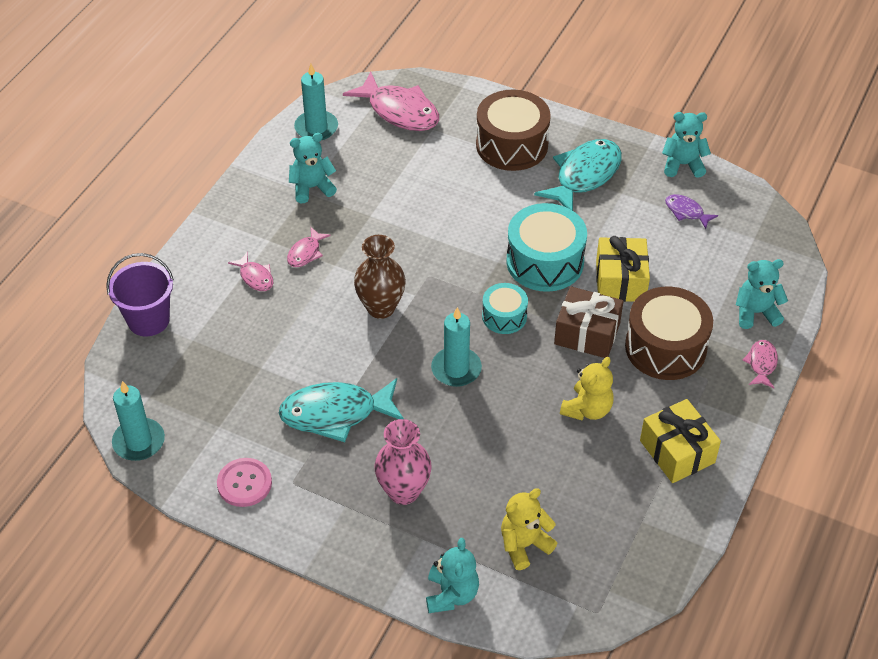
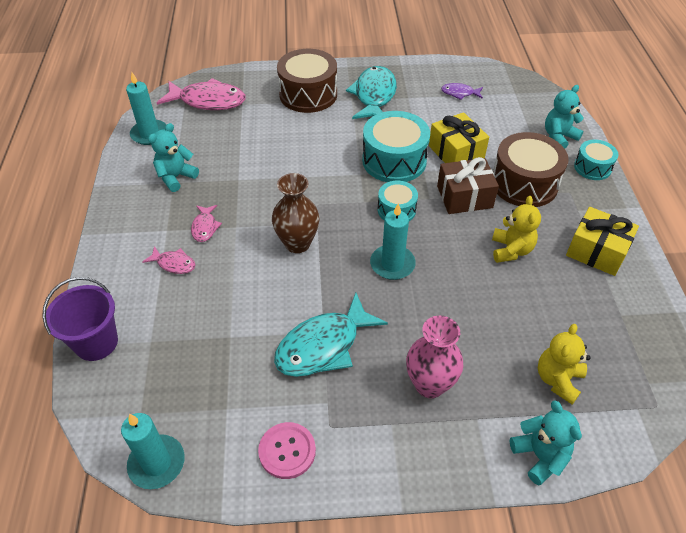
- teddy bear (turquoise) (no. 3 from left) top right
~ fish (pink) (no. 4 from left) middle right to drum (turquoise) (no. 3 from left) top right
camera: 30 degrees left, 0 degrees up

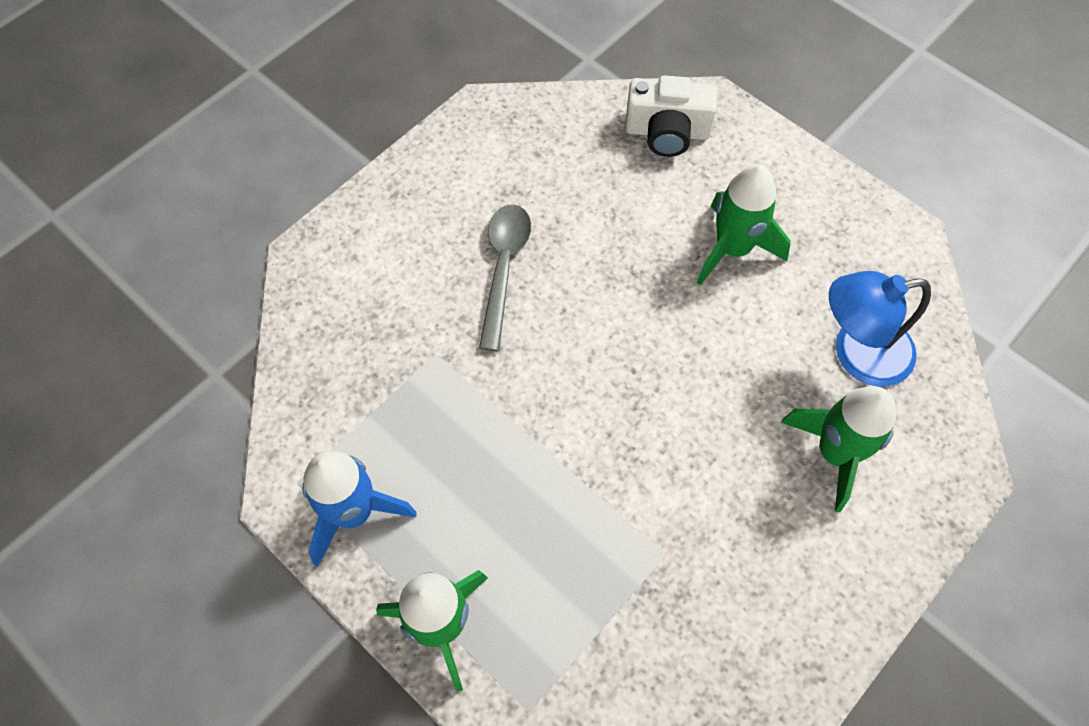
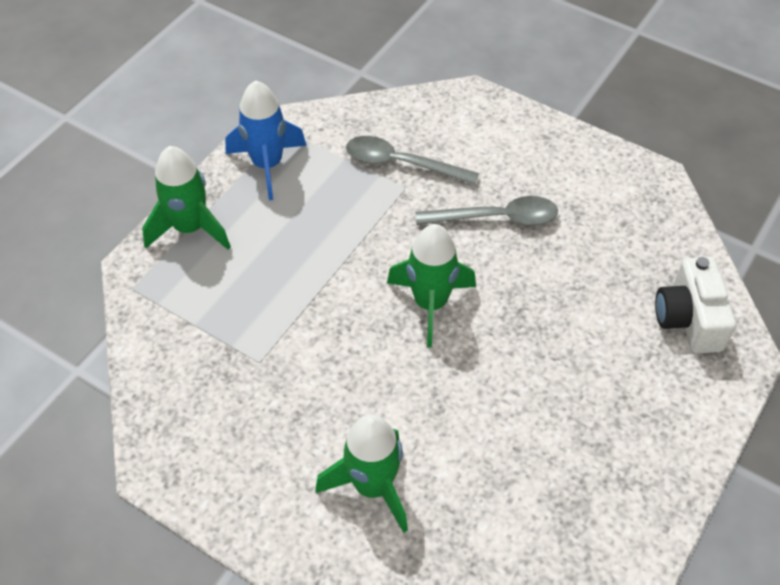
- lamp (blue) middle right
+ spoon (grey) (no. 1 from left) top centre
~ rocket (green) (no. 2 from left in the first image) top right to rocket (green) (no. 3 from left) centre
camera: 80 degrees right, 10 degrees down

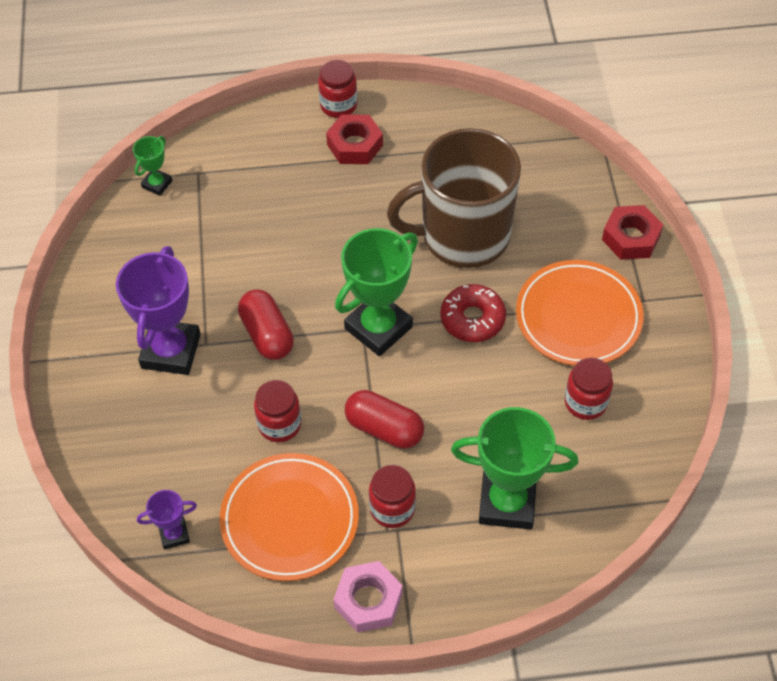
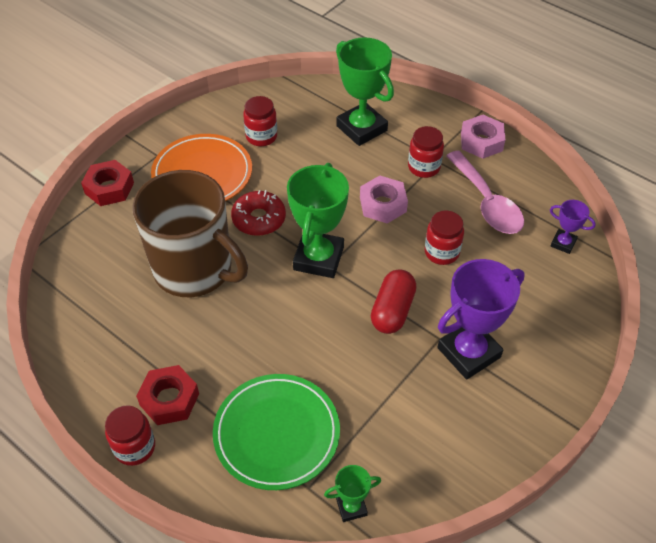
+ plate (green) bottom centre
~ plate (orange) (no. 1 from left) bottom centre to spoon (pink) middle right
~ capsule (red) (no. 2 from left) centre to nut (pink) (no. 1 from left) centre
~ trophy (green) (no. 2 from left in the first image) centre = centre 75 degrees counterclockwise
camera: 135 degrees left, 5 degrees down

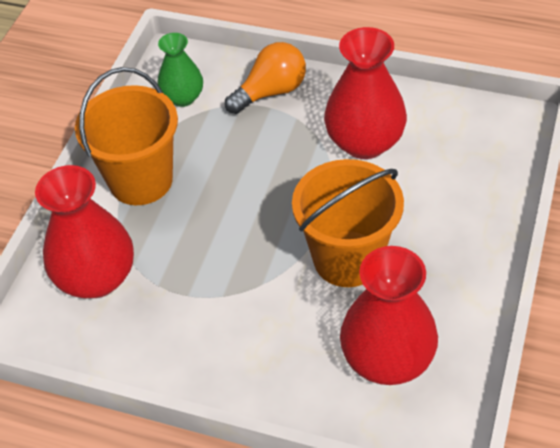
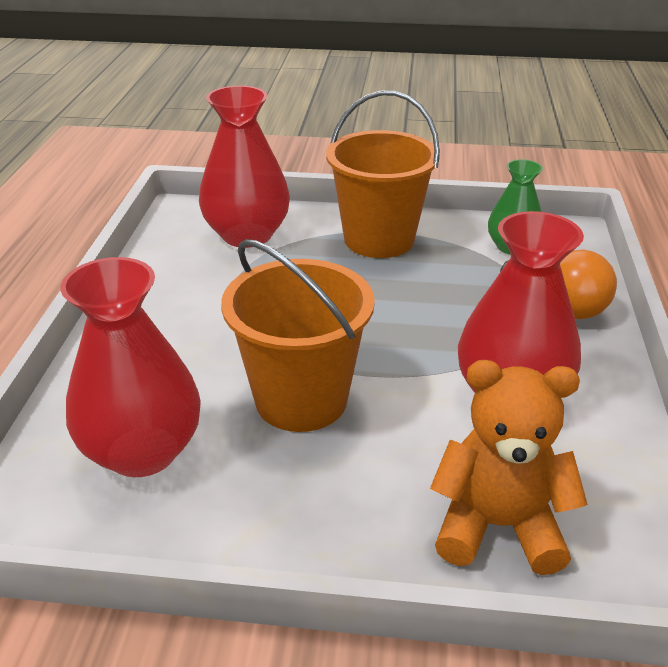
+ teddy bear (orange) bottom right
camera: 75 degrees right, 15 degrees down

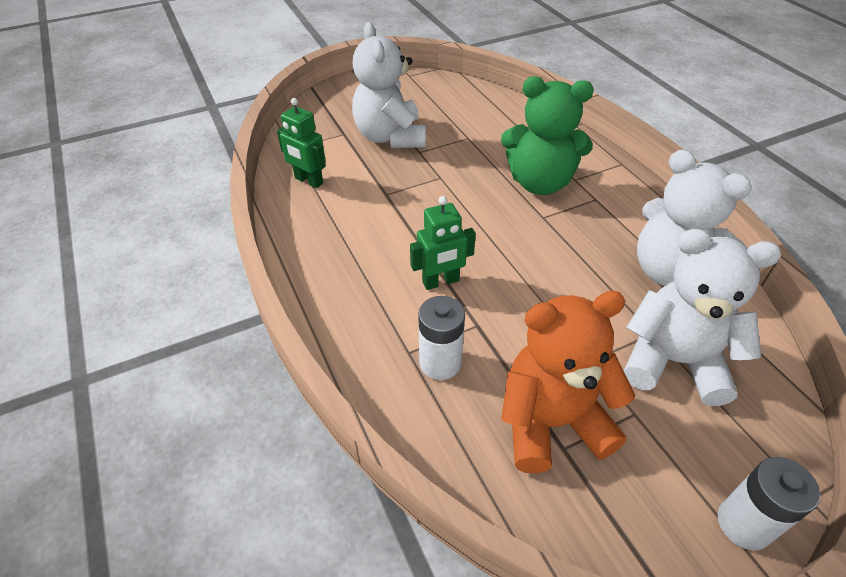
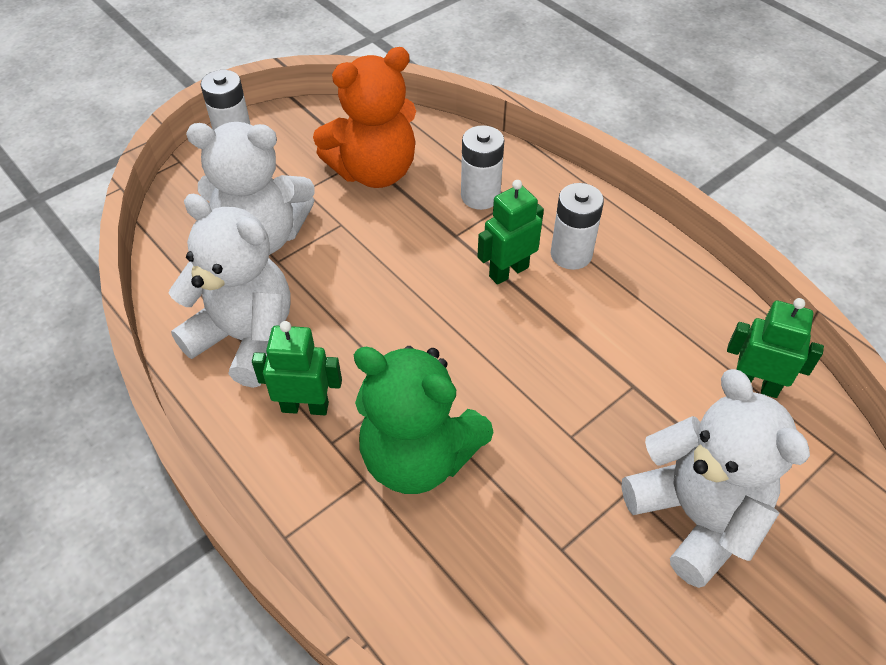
+ robot (green) (no. 1 from left) centre
+ battery (white) (no. 3 from left) centre
~ teddy bear (green) top centre = centre 150 degrees counterclockwise
camera: 165 degrees right, 5 degrees up

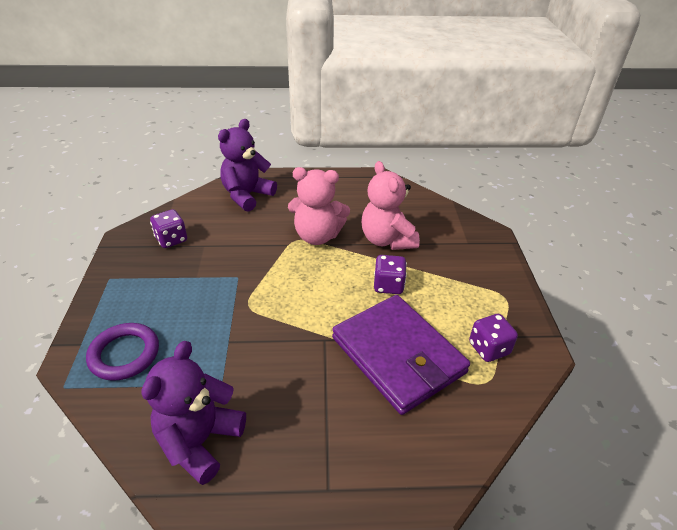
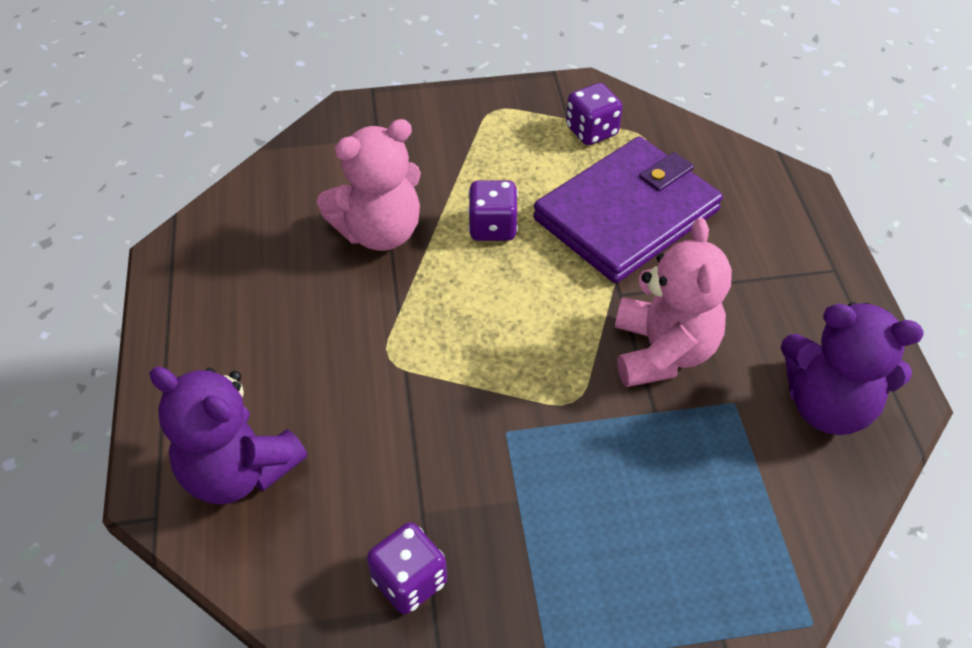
- ring (purple) middle left
~ teddy bear (pink) (no. 1 from left in the first image) centre to teddy bear (pink) (no. 2 from left) middle right
camera: 95 degrees left, 10 degrees up

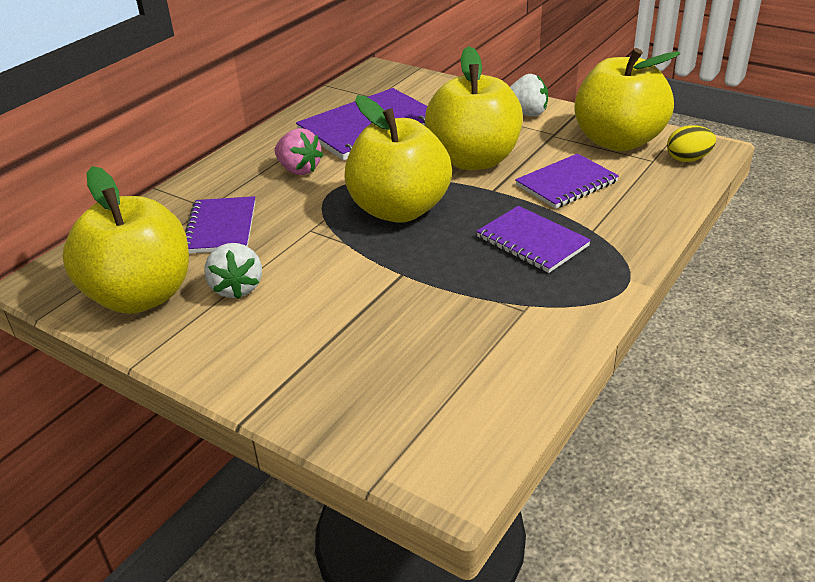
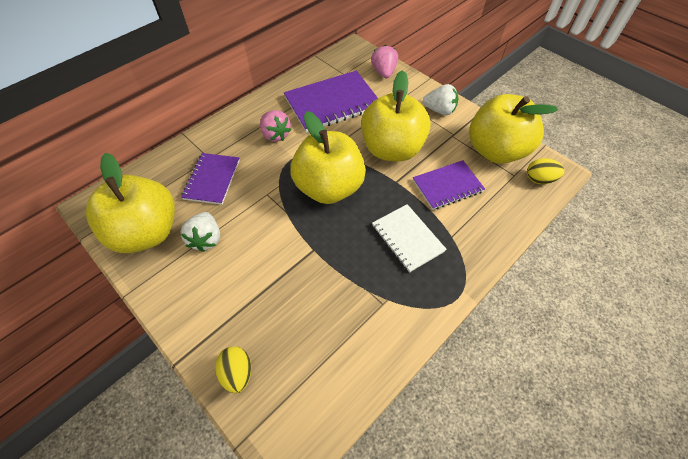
+ egg (yellow) (no. 1 from left) bottom centre
+ strawberry (pink) (no. 2 from left) top centre
~ notebook (purple) (no. 3 from left) centre to notebook (white) centre
camera: 10 degrees right, 20 degrees up

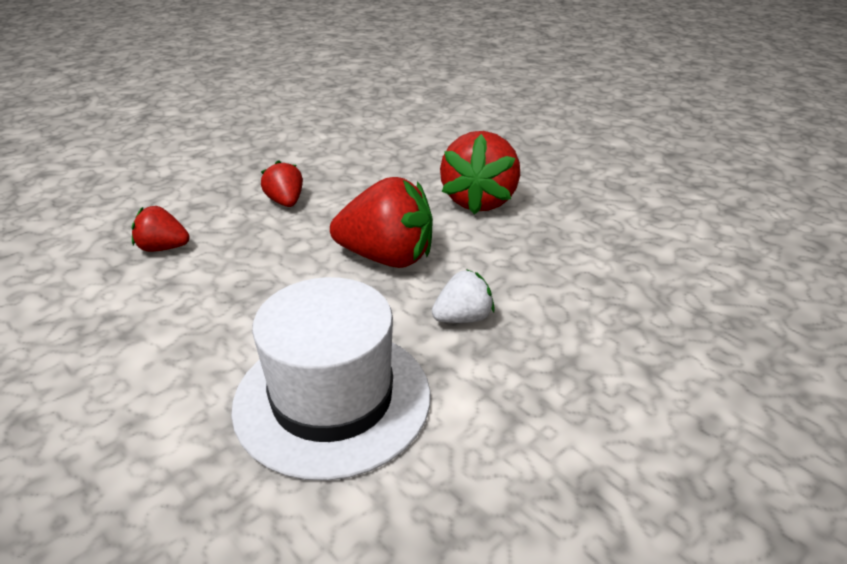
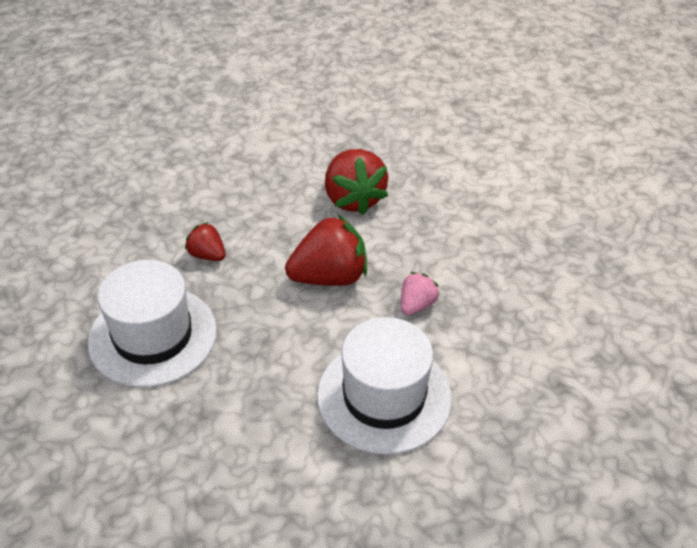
~ strawberry (red) (no. 1 from left) middle left to hat (white) (no. 1 from left) middle left
~ strawberry (white) centre to strawberry (pink) centre
camera: 30 degrees left, 10 degrees up

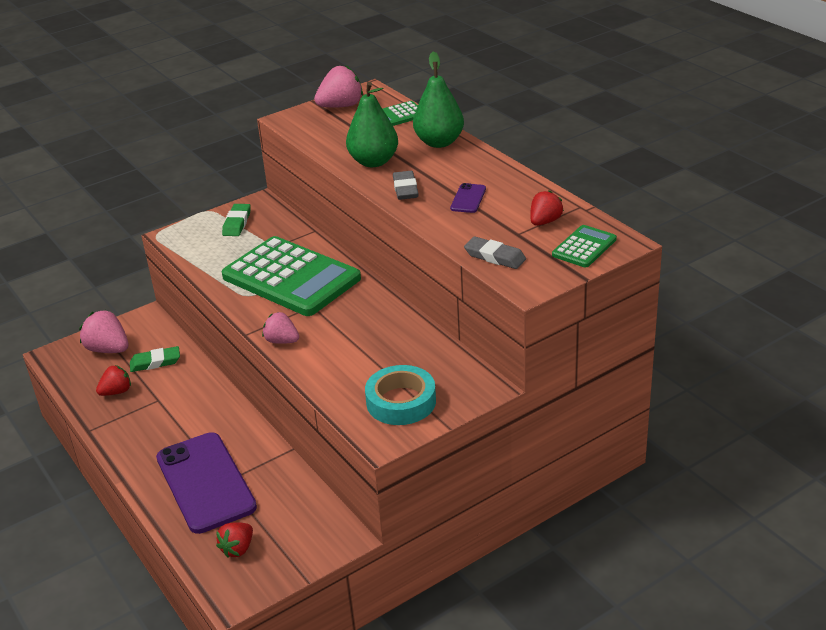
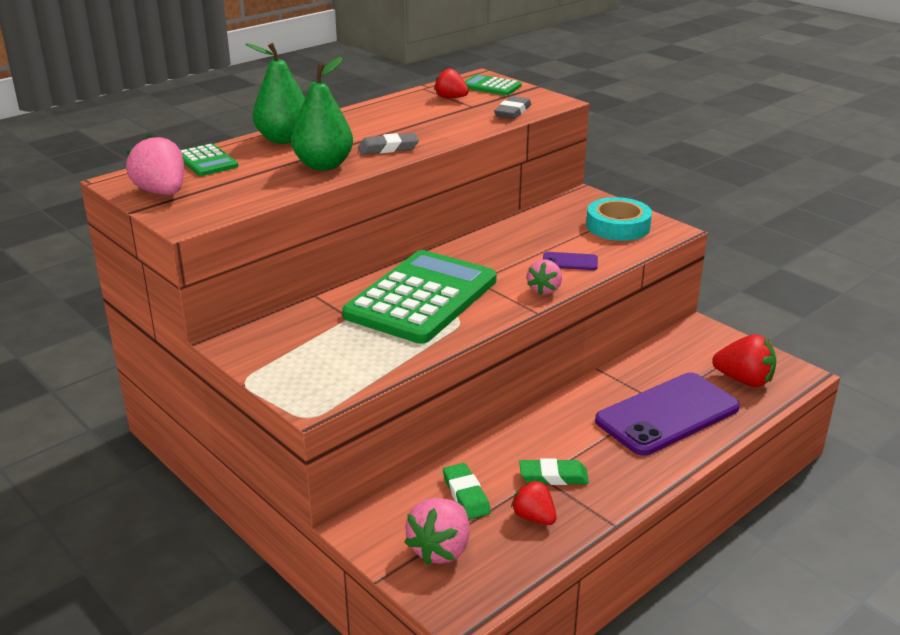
~ eraser (green) (no. 2 from left) middle left to bottom centre
~ phone (purple) (no. 2 from left in the first image) top centre to phone (purple) (no. 1 from left) centre
~ strawberry (red) (no. 2 from left in the first image) bottom left = middle right x1.53
camera: 100 degrees left, 5 degrees down

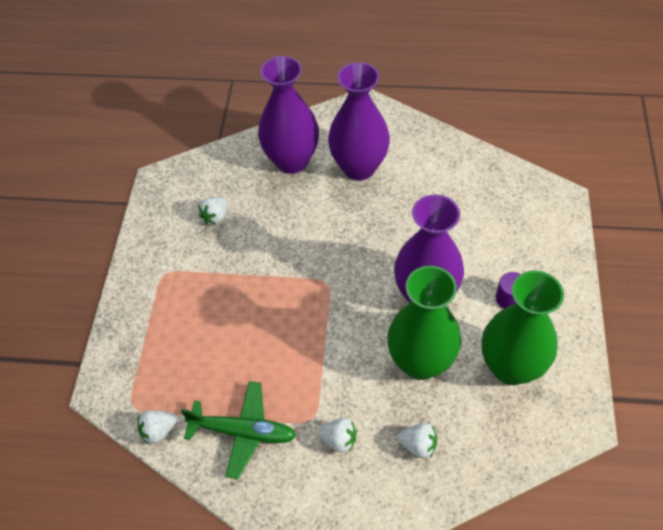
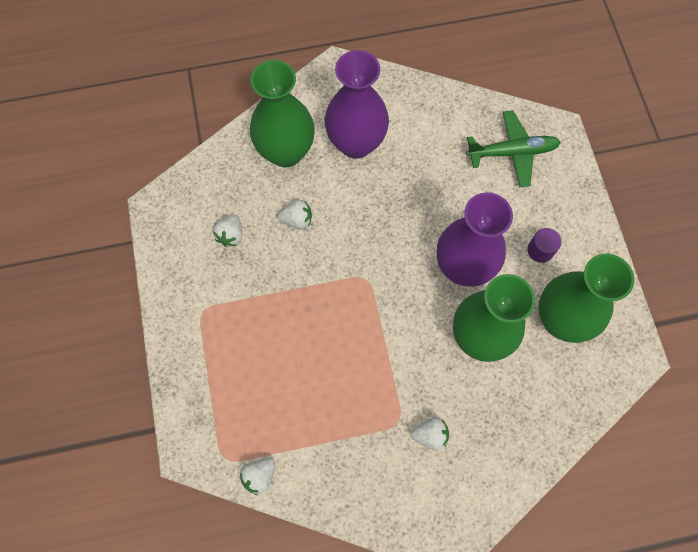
~ plane (green) bottom centre to top right
~ strawberry (white) (no. 4 from left in the first image) bottom centre to strawberry (white) (no. 3 from left) centre
~ vase (purple) (no. 1 from left) top centre to vase (green) (no. 1 from left) top centre
camera: 20 degrees left, 15 degrees up

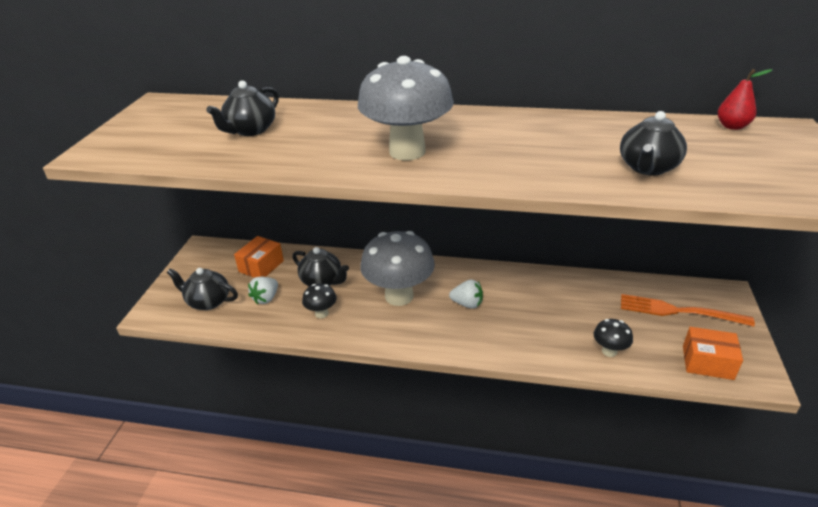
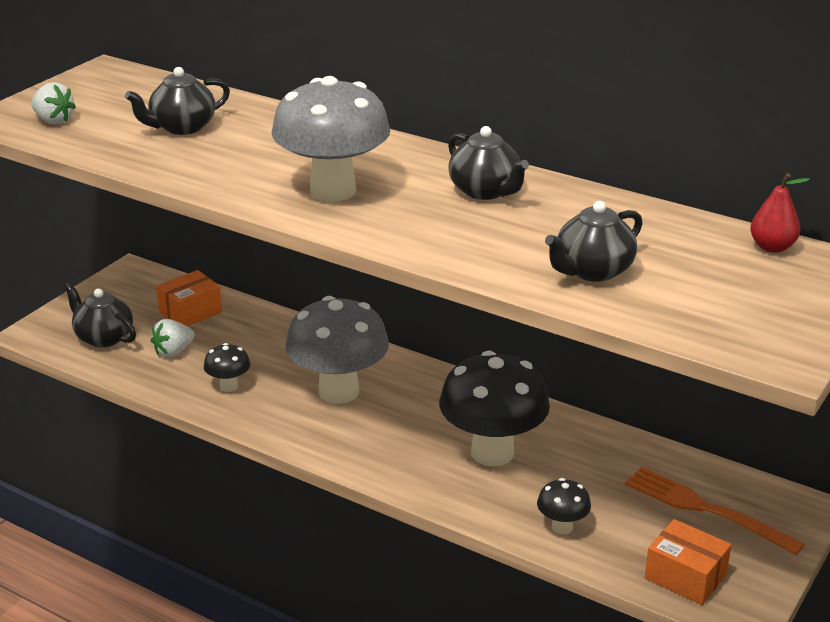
+ mushroom (black) (no. 2 from left) centre
~ teapot (black) (no. 3 from left) centre to top centre
~ strawberry (white) (no. 2 from left in the first image) centre to strawberry (white) (no. 1 from left) top left
camera: 20 degrees right, 5 degrees down

